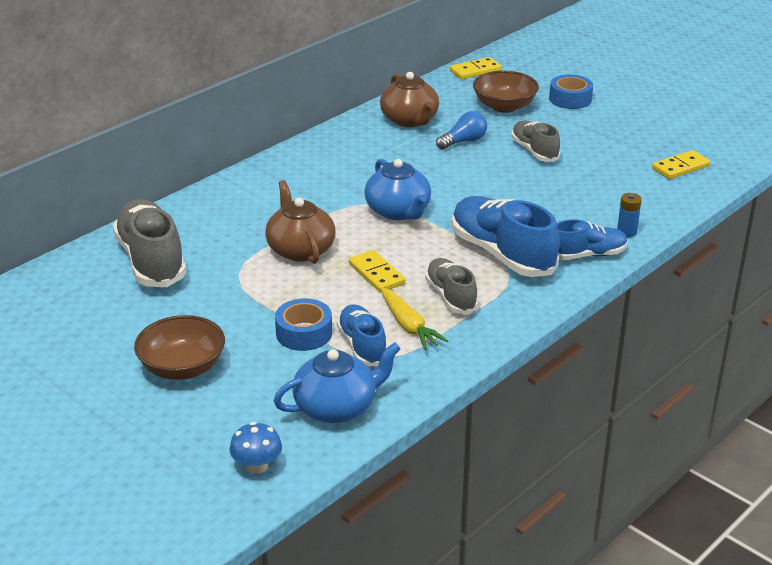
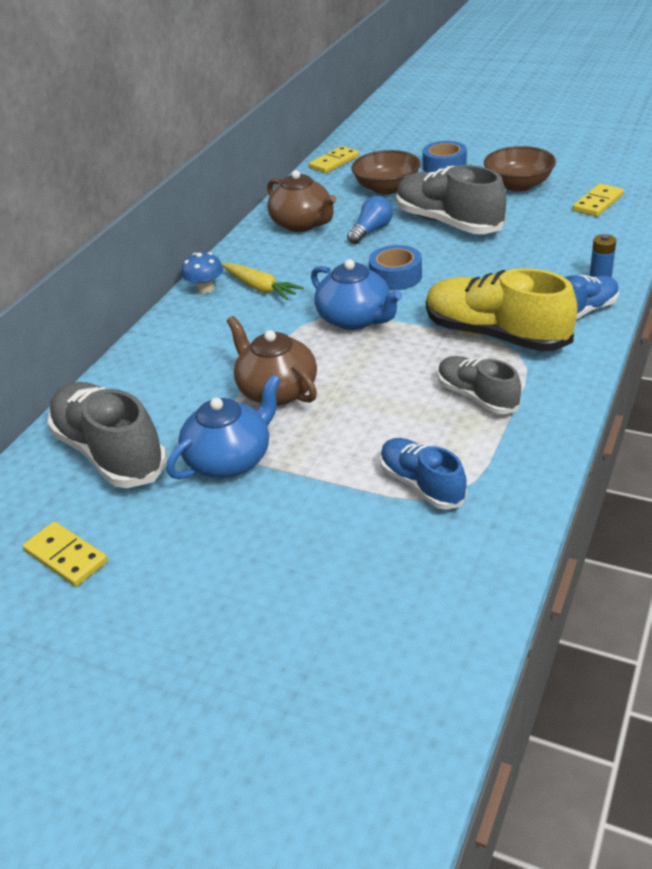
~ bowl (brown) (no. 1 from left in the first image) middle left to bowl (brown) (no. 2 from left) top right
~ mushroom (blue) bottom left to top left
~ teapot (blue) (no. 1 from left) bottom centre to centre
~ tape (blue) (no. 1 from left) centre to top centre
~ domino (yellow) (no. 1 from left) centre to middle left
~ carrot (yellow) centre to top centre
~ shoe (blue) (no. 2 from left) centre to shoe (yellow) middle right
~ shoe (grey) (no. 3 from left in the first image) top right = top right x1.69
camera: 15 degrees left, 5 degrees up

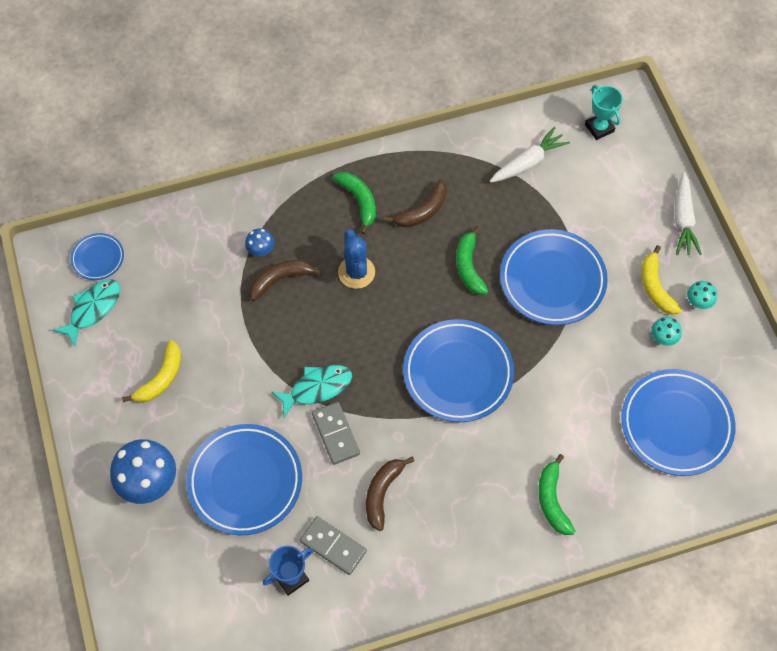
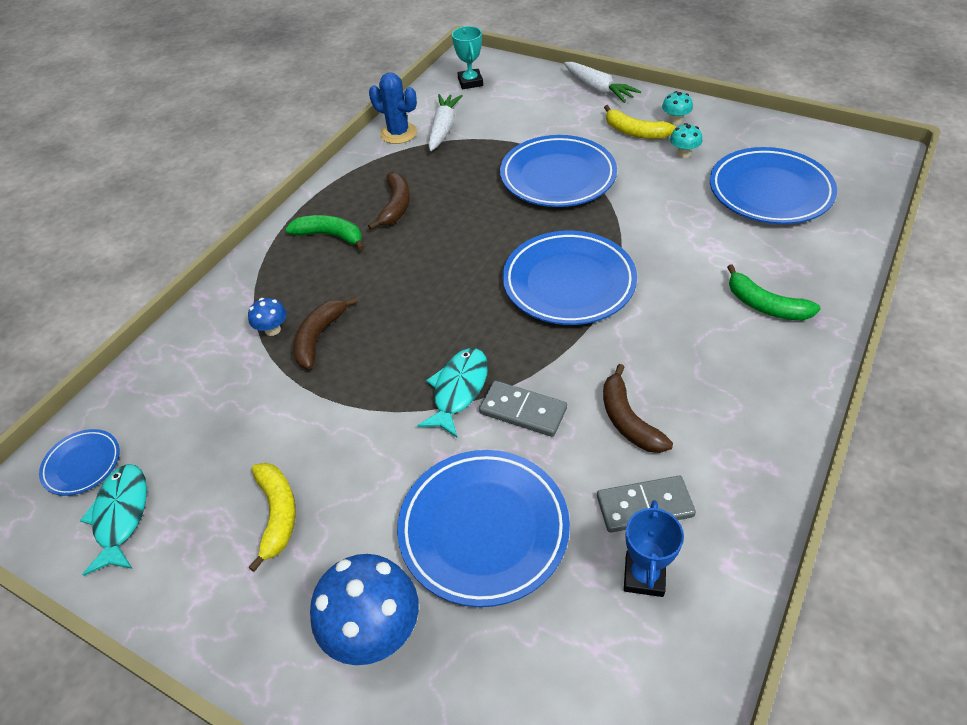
- banana (green) (no. 2 from left) centre
~ cactus (blue) centre to top centre
~ trophy (turquoise) top right = top centre 60 degrees clockwise
camera: 40 degrees left, 15 degrees down

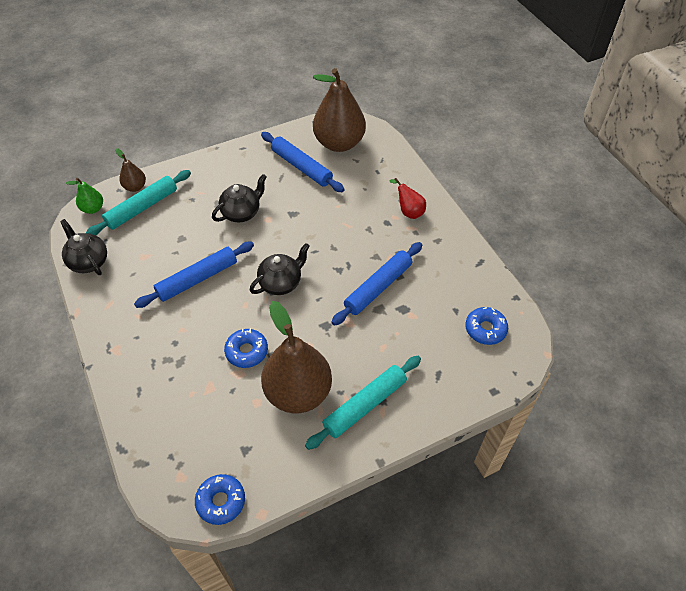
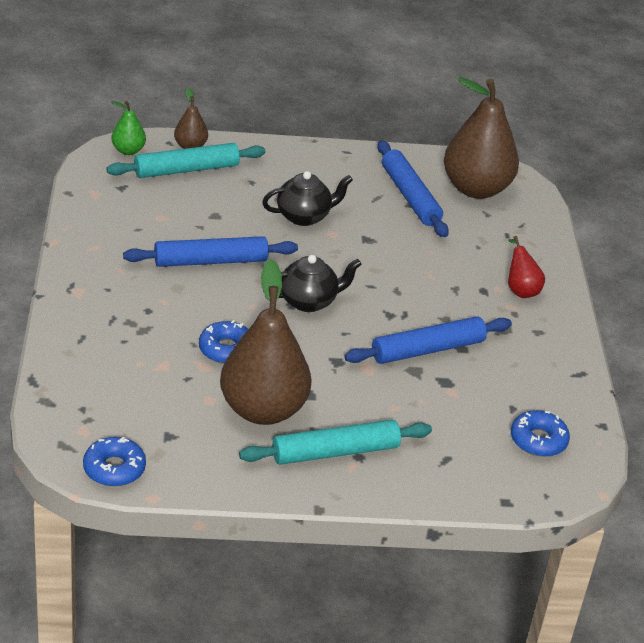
- teapot (black) (no. 1 from left) middle left
camera: 20 degrees right, 15 degrees down

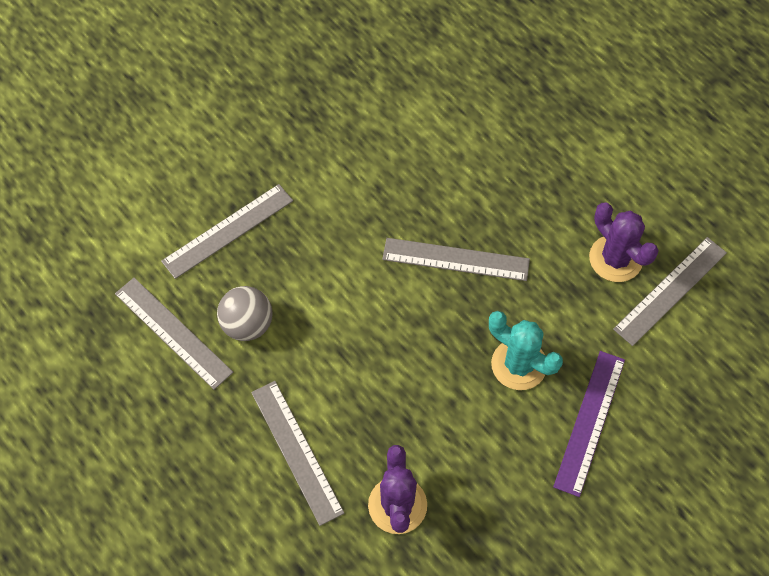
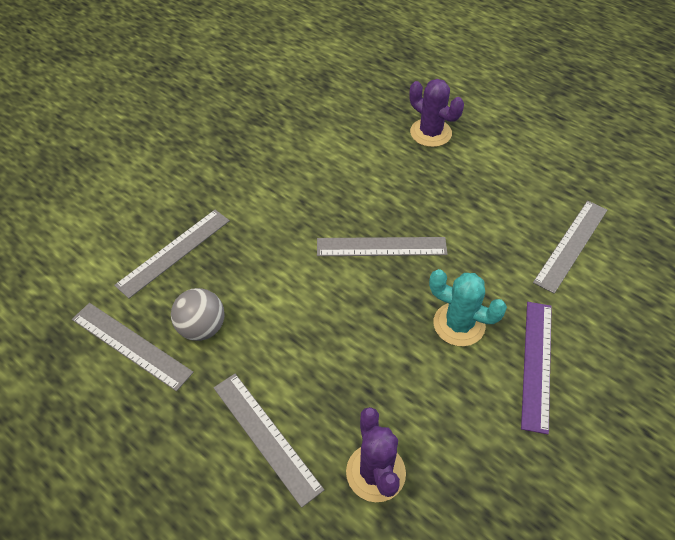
~ cactus (purple) (no. 2 from left) middle right to top centre
camera: 10 degrees left, 10 degrees down

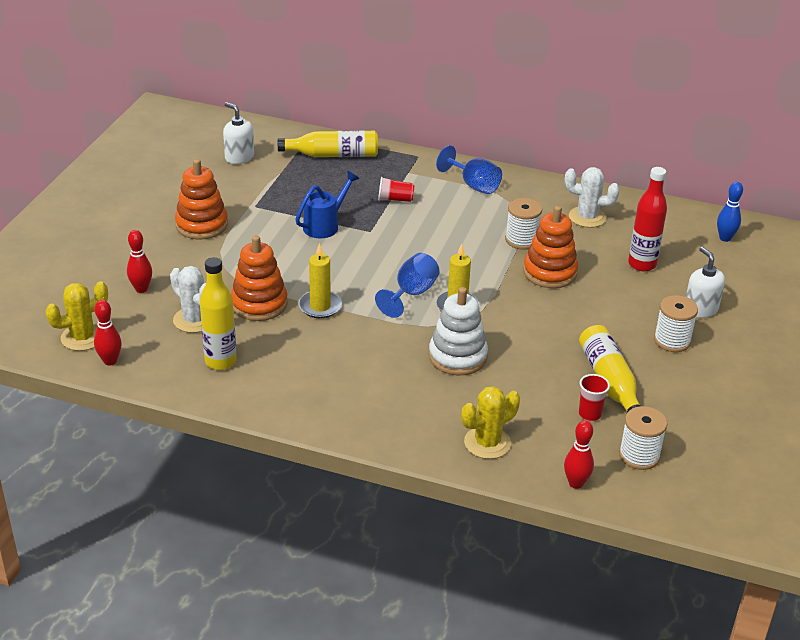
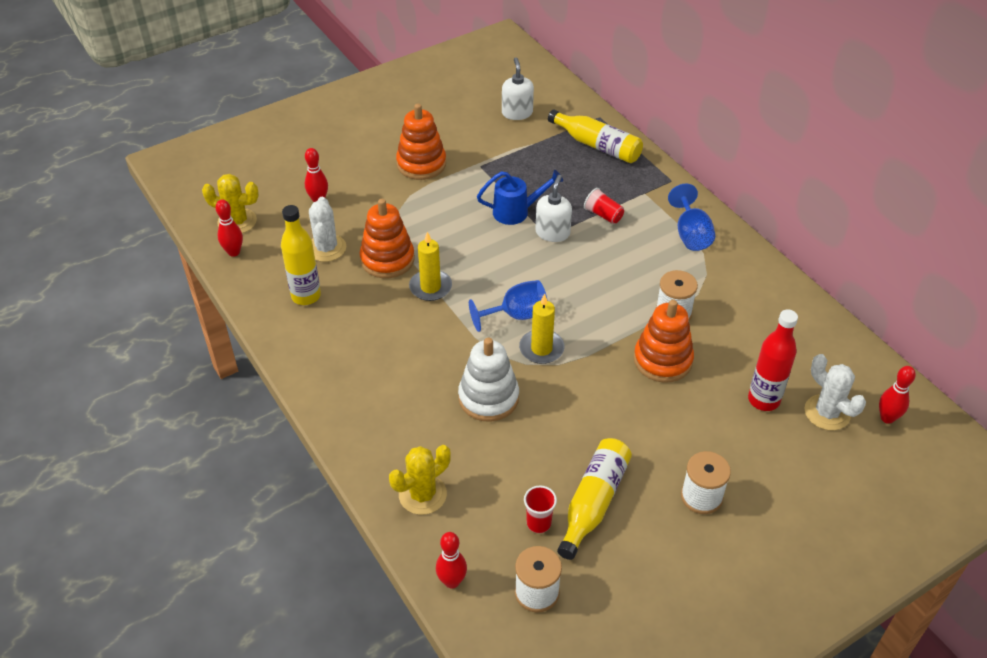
~ cactus (white) (no. 2 from left) top right to middle right
~ soap dispenser (white) (no. 2 from left) middle right to top centre
~ bowling pin (blue) top right to bowling pin (red) (no. 4 from left) middle right
~ cactus (yellow) (no. 2 from left) centre = bottom centre 45 degrees counterclockwise
camera: 40 degrees right, 10 degrees up

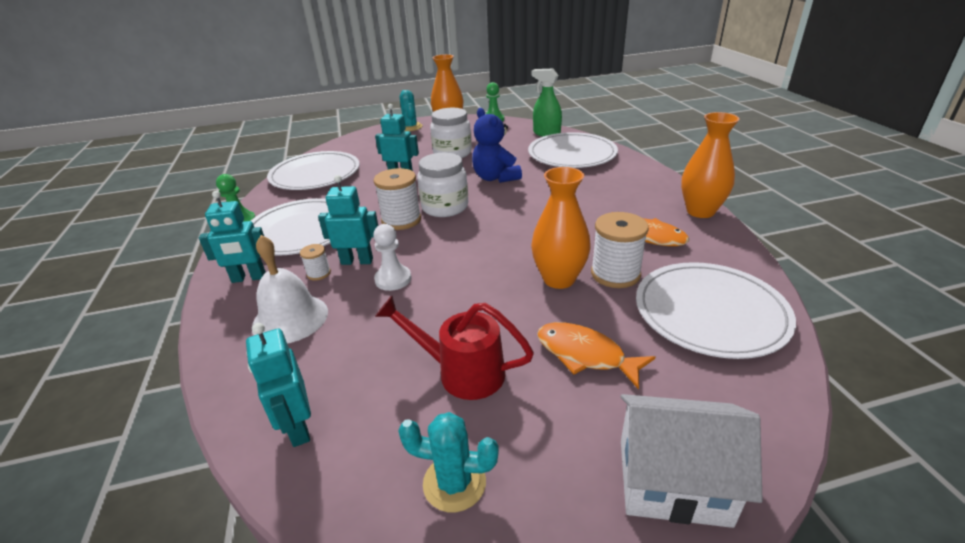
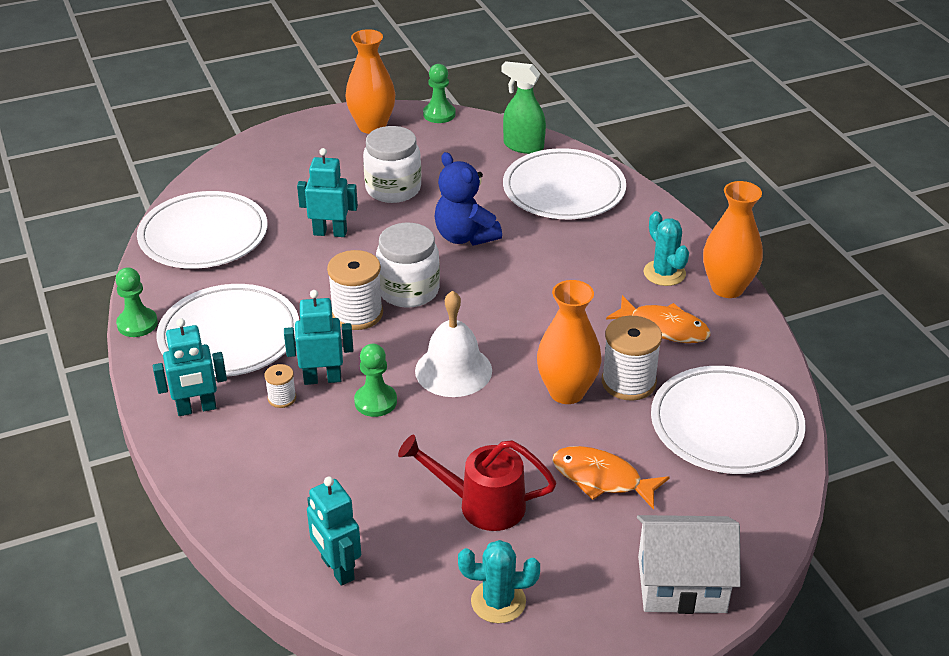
~ bell (white) middle left to centre
~ cactus (turquoise) (no. 1 from left in the first image) top centre to cactus (turquoise) (no. 2 from left) middle right
~ pawn (white) centre to pawn (green) (no. 2 from left) centre
camera: 10 degrees left, 5 degrees up

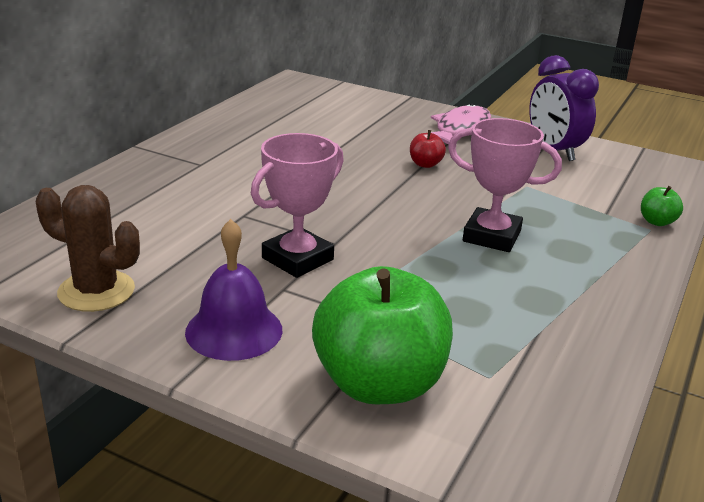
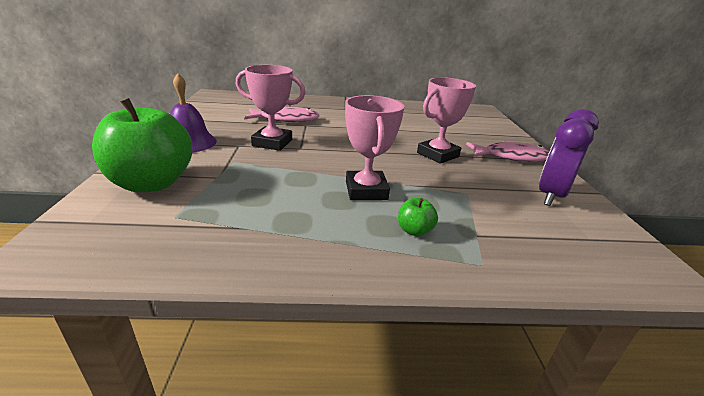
- cactus (brown) middle left
+ fish (pink) (no. 1 from left) top centre
~ apple (green) (no. 2 from left) middle right to centre
~ apple (red) top centre to trophy (pink) (no. 3 from left) top centre
camera: 60 degrees right, 0 degrees up

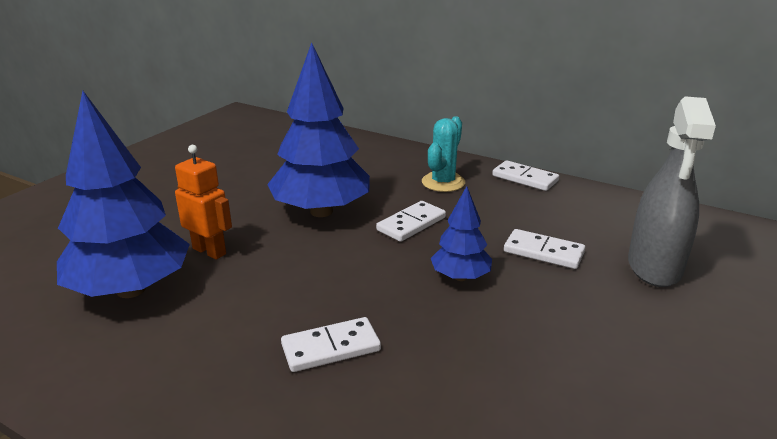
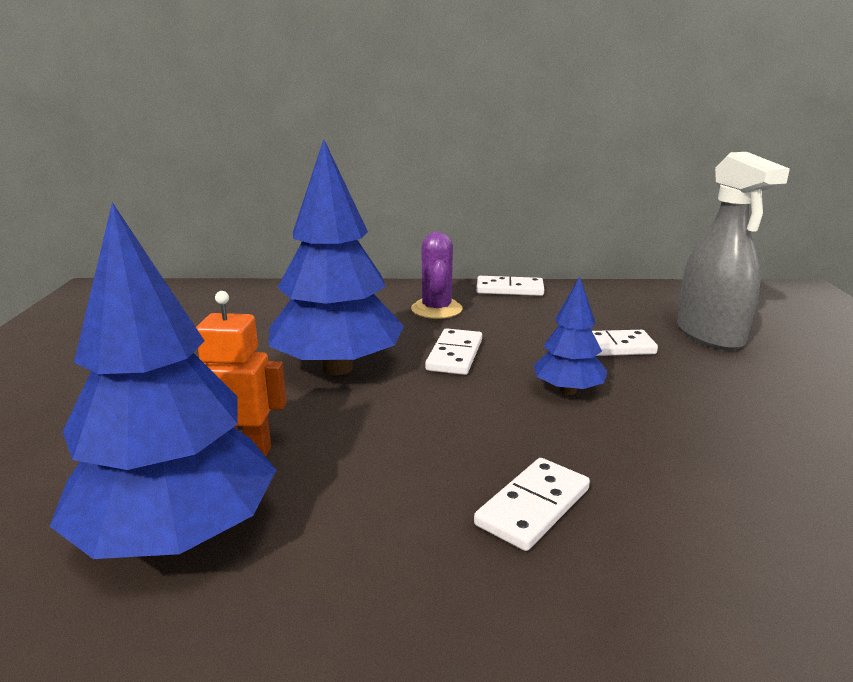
~ cactus (turquoise) centre to cactus (purple) centre
camera: 30 degrees left, 5 degrees down

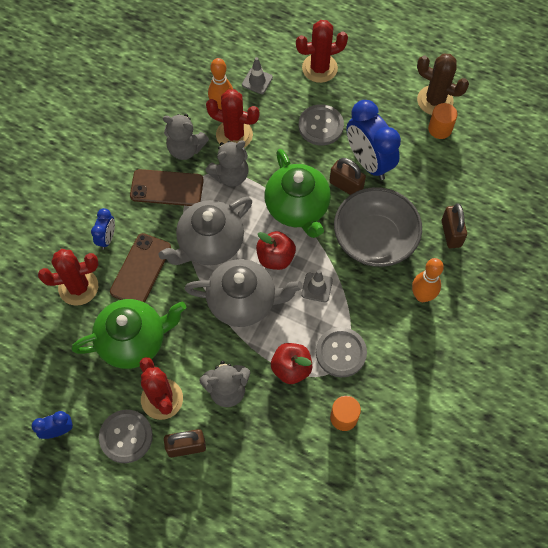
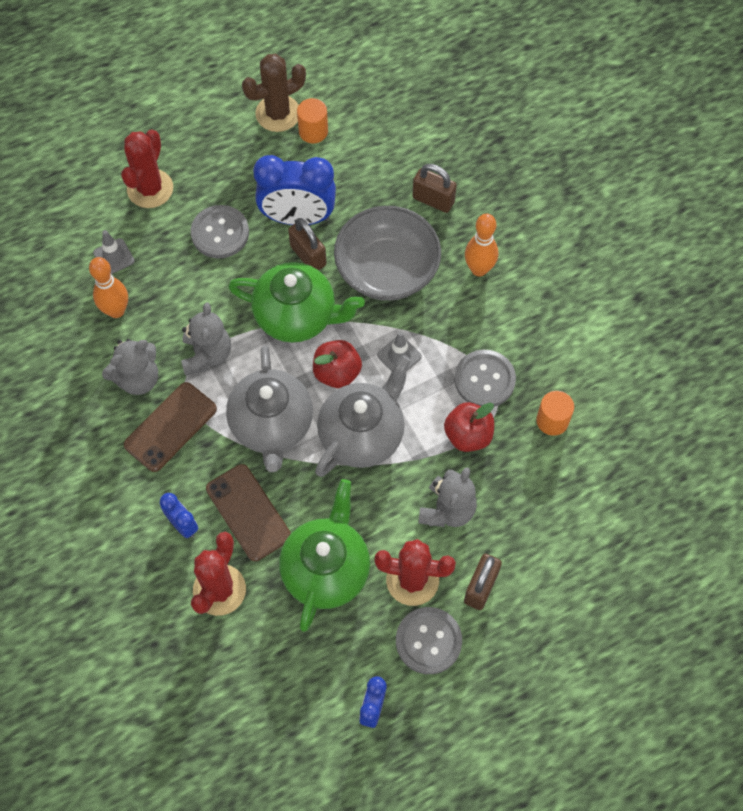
- cactus (red) (no. 3 from left) top centre
~ padlock (brown) (no. 2 from left in the first image) top centre = top centre 75 degrees clockwise
camera: 55 degrees left, 0 degrees up

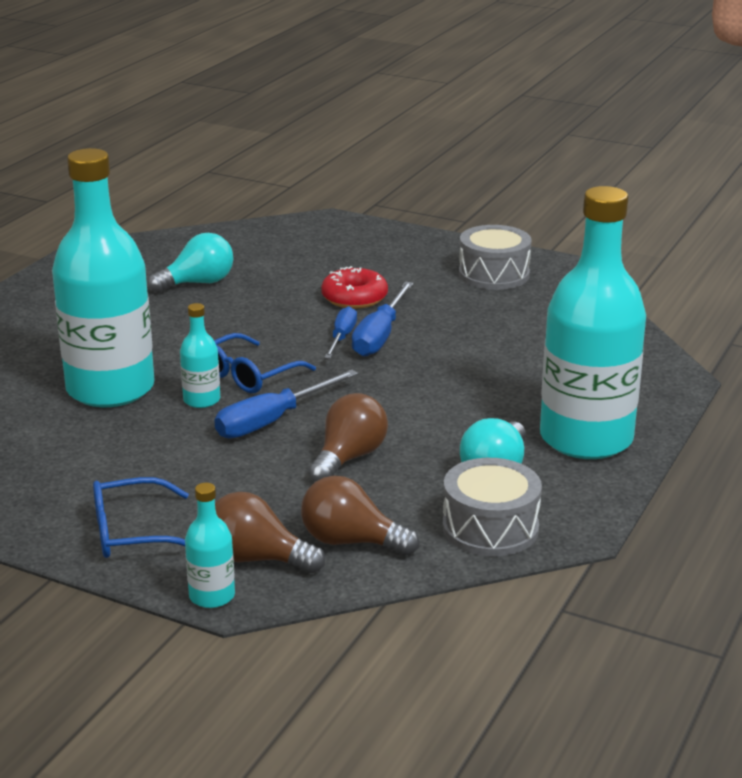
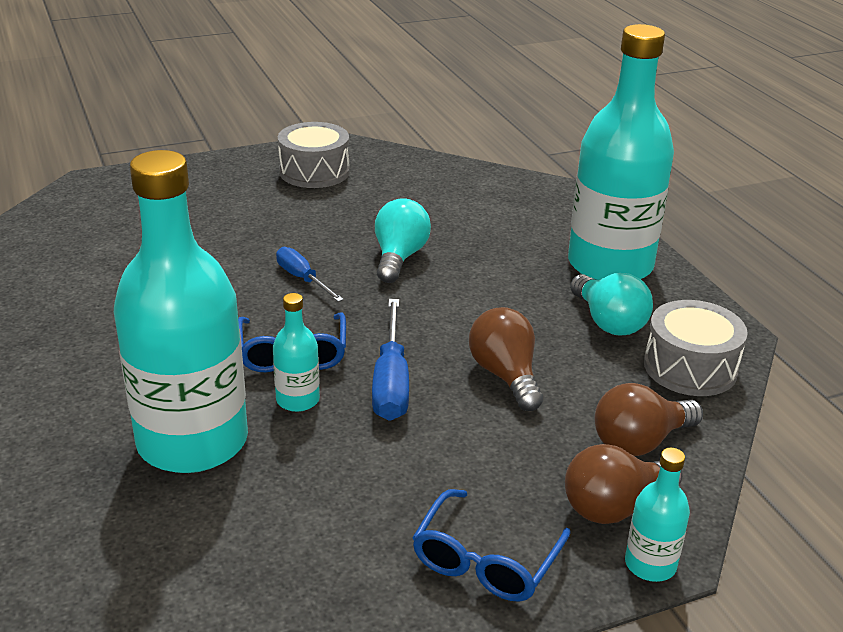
- donut (red) centre
- screwdriver (blue) (no. 3 from left) centre
~ light bulb (turquoise) (no. 1 from left) middle left to centre
camera: 50 degrees left, 5 degrees up

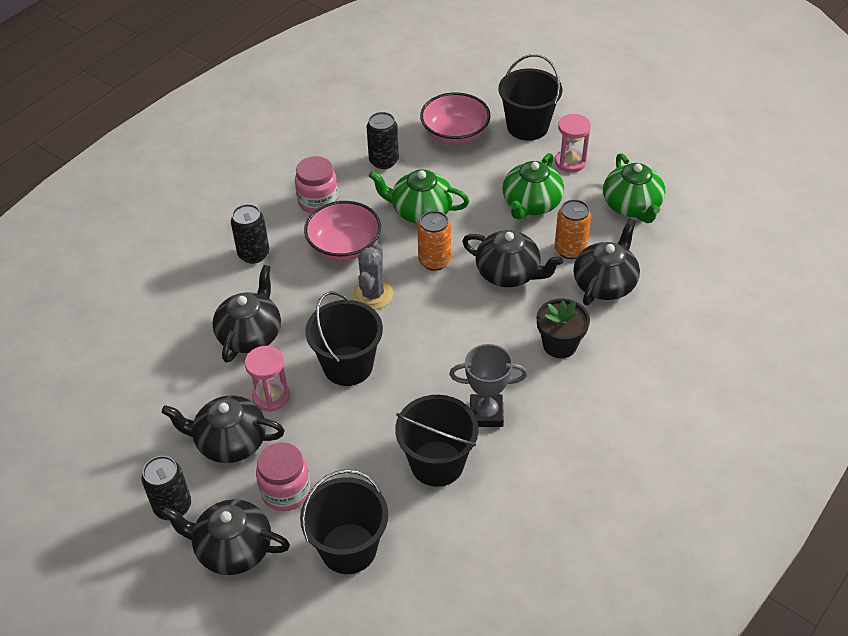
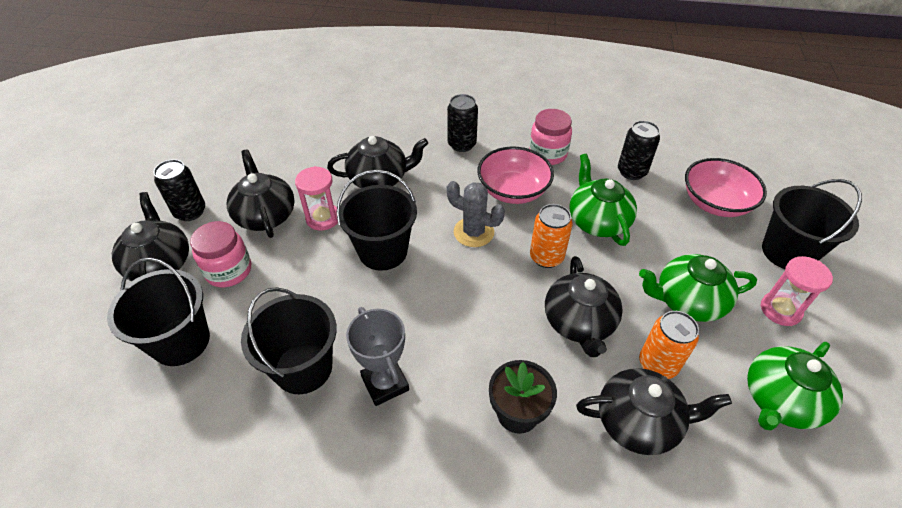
~ cactus (grey) centre = centre 45 degrees clockwise
camera: 60 degrees right, 0 degrees up

